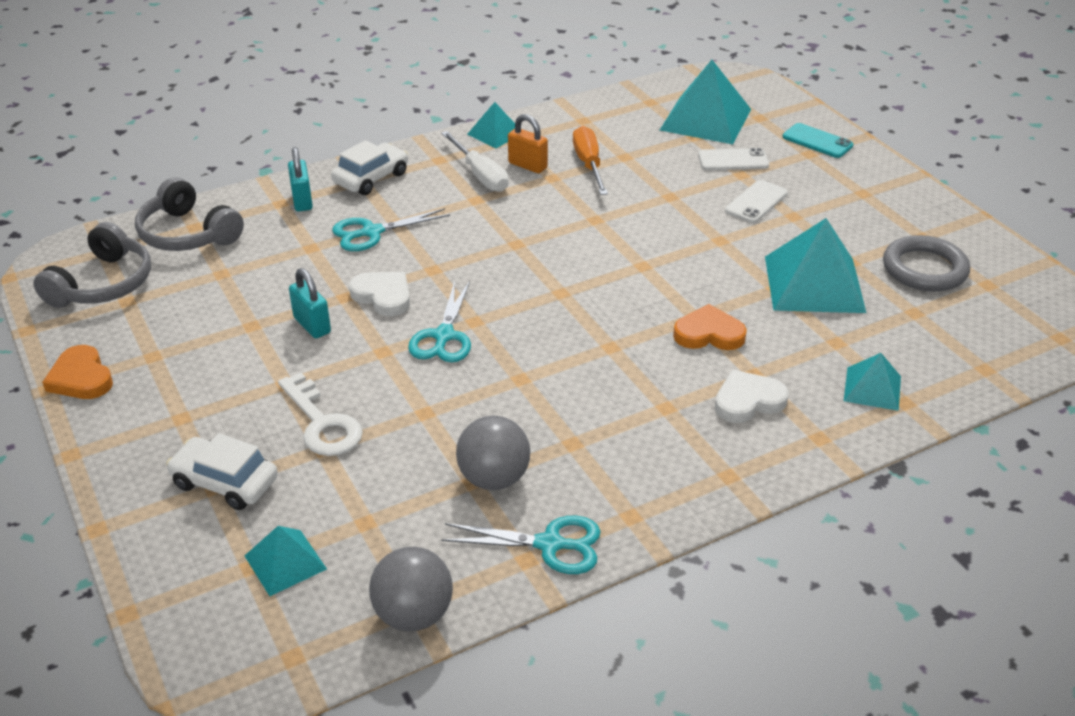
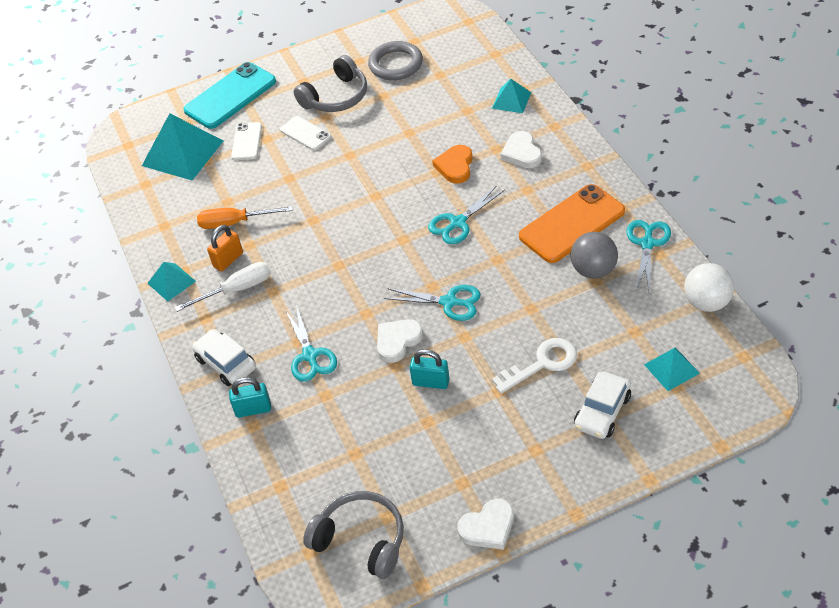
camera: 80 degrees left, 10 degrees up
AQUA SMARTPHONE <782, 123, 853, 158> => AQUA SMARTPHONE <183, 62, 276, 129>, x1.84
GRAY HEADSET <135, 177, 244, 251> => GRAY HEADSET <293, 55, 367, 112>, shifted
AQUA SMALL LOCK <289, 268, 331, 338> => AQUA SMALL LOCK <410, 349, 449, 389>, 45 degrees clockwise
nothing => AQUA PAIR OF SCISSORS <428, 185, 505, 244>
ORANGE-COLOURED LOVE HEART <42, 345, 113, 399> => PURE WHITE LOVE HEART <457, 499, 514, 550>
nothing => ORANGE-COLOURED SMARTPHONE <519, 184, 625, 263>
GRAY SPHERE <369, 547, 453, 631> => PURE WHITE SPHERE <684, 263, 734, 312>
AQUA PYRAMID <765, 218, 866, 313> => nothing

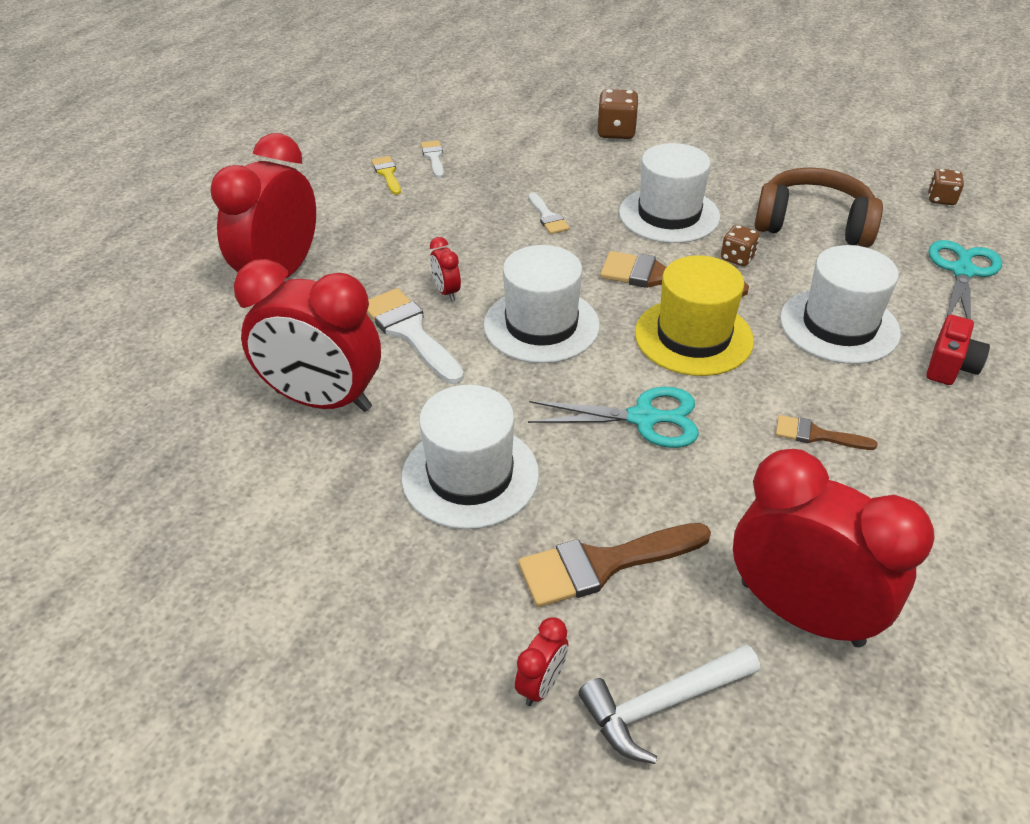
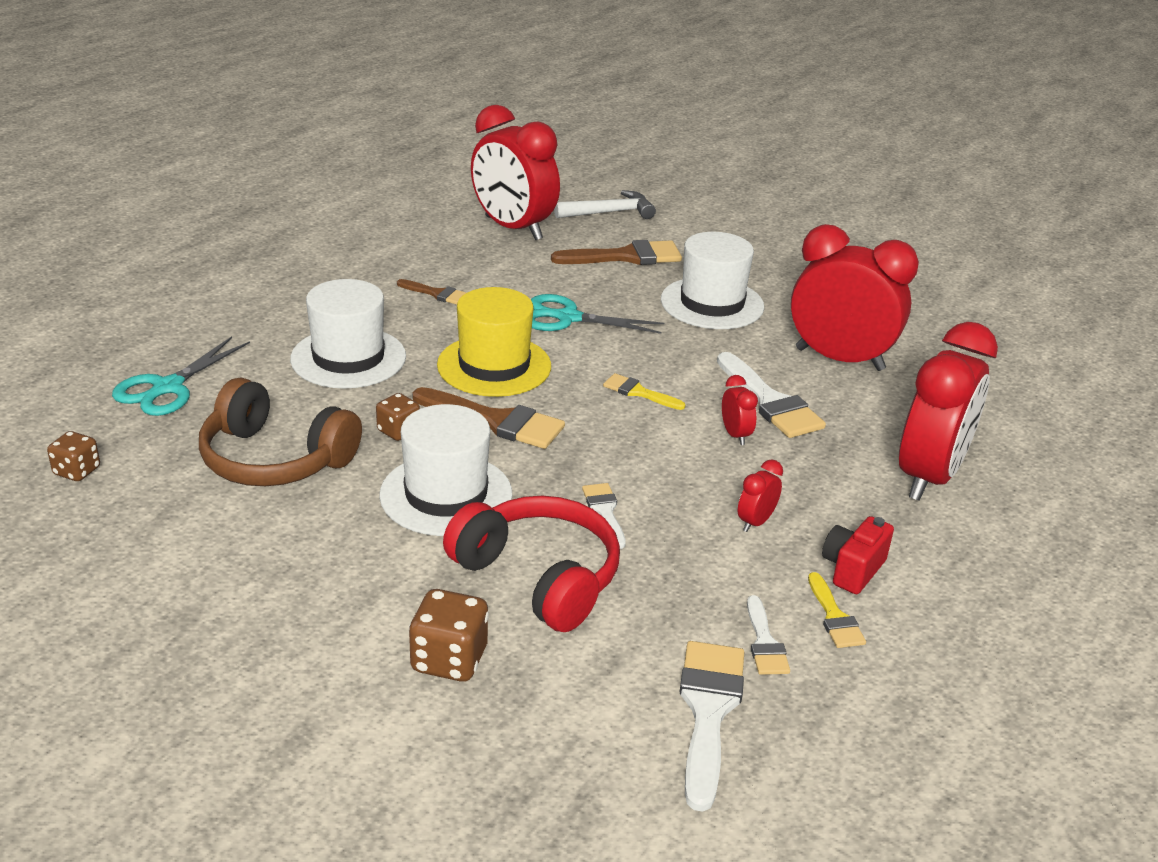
camera: 175 degrees left, 10 degrees down
nothing => RED HEADSET <443, 496, 620, 632>
PURE WHITE HAT <484, 245, 600, 363> => YELLOW PAINTBRUSH <603, 373, 685, 410>
nothing => PURE WHITE PAINTBRUSH <680, 641, 744, 812>
RED BEDSIDE CLOCK <515, 617, 568, 706> => RED BEDSIDE CLOCK <737, 460, 783, 532>, shifted
RED CAMERA <926, 315, 990, 385> => RED CAMERA <822, 516, 894, 594>, shifted

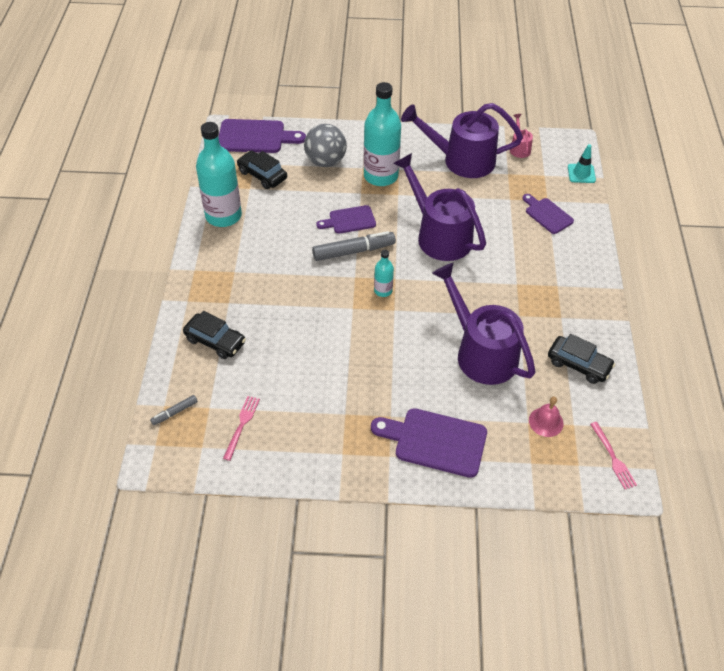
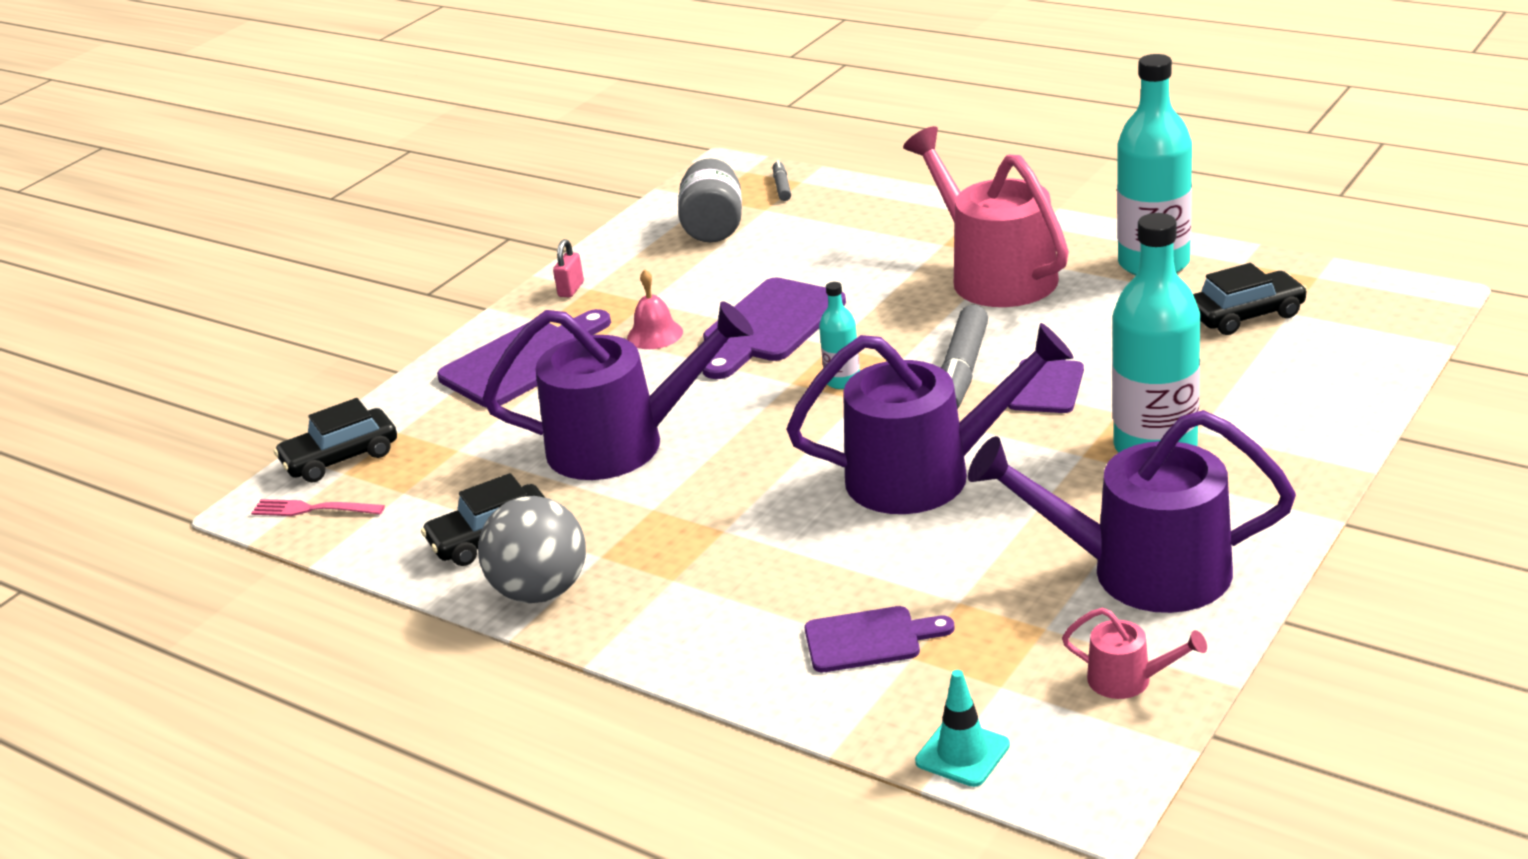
camera: 125 degrees right, 20 degrees down
EBONY TOY CAR <183, 311, 246, 359> => EBONY TOY CAR <274, 398, 397, 483>, shifted
GRAY SPHERE <304, 124, 347, 167> => GRAY SPHERE <478, 496, 586, 603>, shifted
nothing => PINK SMALL LOCK <553, 239, 584, 297>
PINK SCHOOL BELL <529, 397, 564, 437> => PINK SCHOOL BELL <627, 269, 683, 349>, shifted
PINK DINNER FORK <223, 396, 260, 461> => GRAY PRESERVE JAR <678, 158, 742, 242>
ROYAL PURPLE CUTTING BOARD <218, 119, 306, 153> => ROYAL PURPLE CUTTING BOARD <703, 278, 846, 379>, shifted
nothing => PINK SPRINKLING CAN <903, 126, 1069, 307>
ROYAL PURPLE SPRINKLING CAN <401, 103, 523, 178> => ROYAL PURPLE SPRINKLING CAN <968, 410, 1296, 613>, 120 degrees counterclockwise

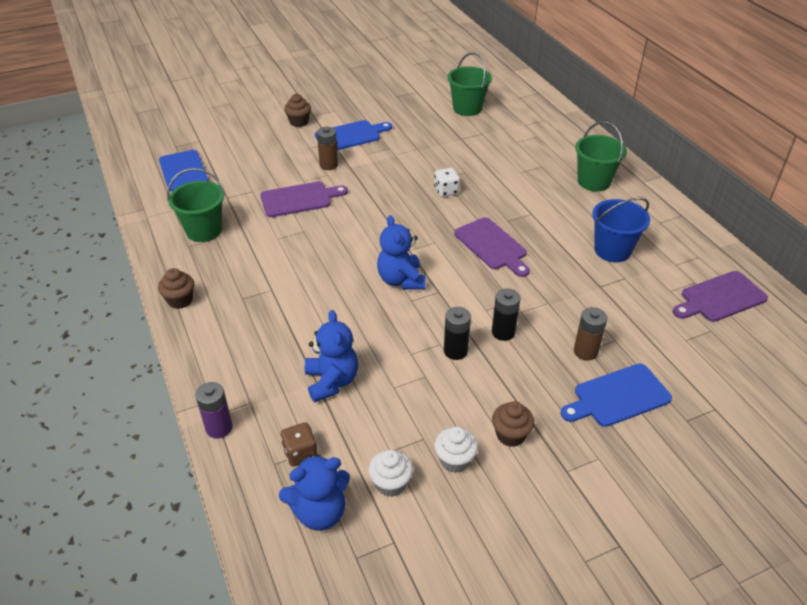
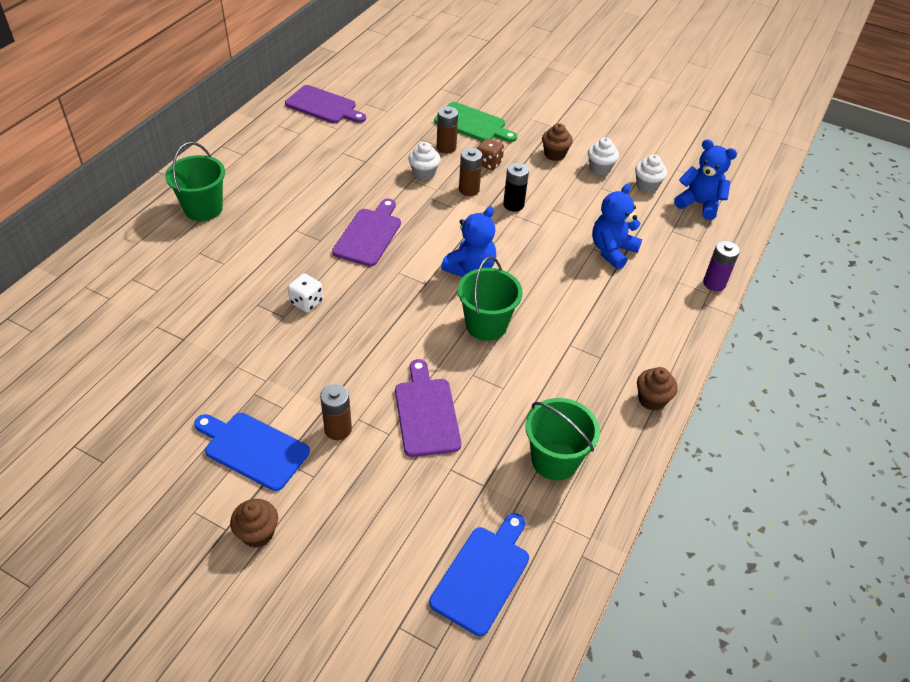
camera: 130 degrees left, 5 degrees up
ROYAL PURPLE CUTTING BOARD <260, 182, 348, 217> => ROYAL PURPLE CUTTING BOARD <395, 359, 461, 457>, 45 degrees clockwise
nothing => PURE WHITE MUFFIN <408, 142, 440, 180>
ROYAL BLUE CUTTING BOARD <561, 364, 672, 427> => GREEN CUTTING BOARD <434, 102, 517, 142>
GREEN SAND BUCKET <447, 53, 492, 116> => GREEN SAND BUCKET <458, 257, 523, 341>, shifted
EBONY BATTERY <492, 288, 521, 341> => DARK BROWN BATTERY <459, 148, 482, 196>
DARK BROWN DIE <280, 422, 318, 466> => DARK BROWN DIE <477, 138, 504, 170>, shifted
ROYAL BLUE SAND BUCKET <592, 197, 650, 262> => nothing

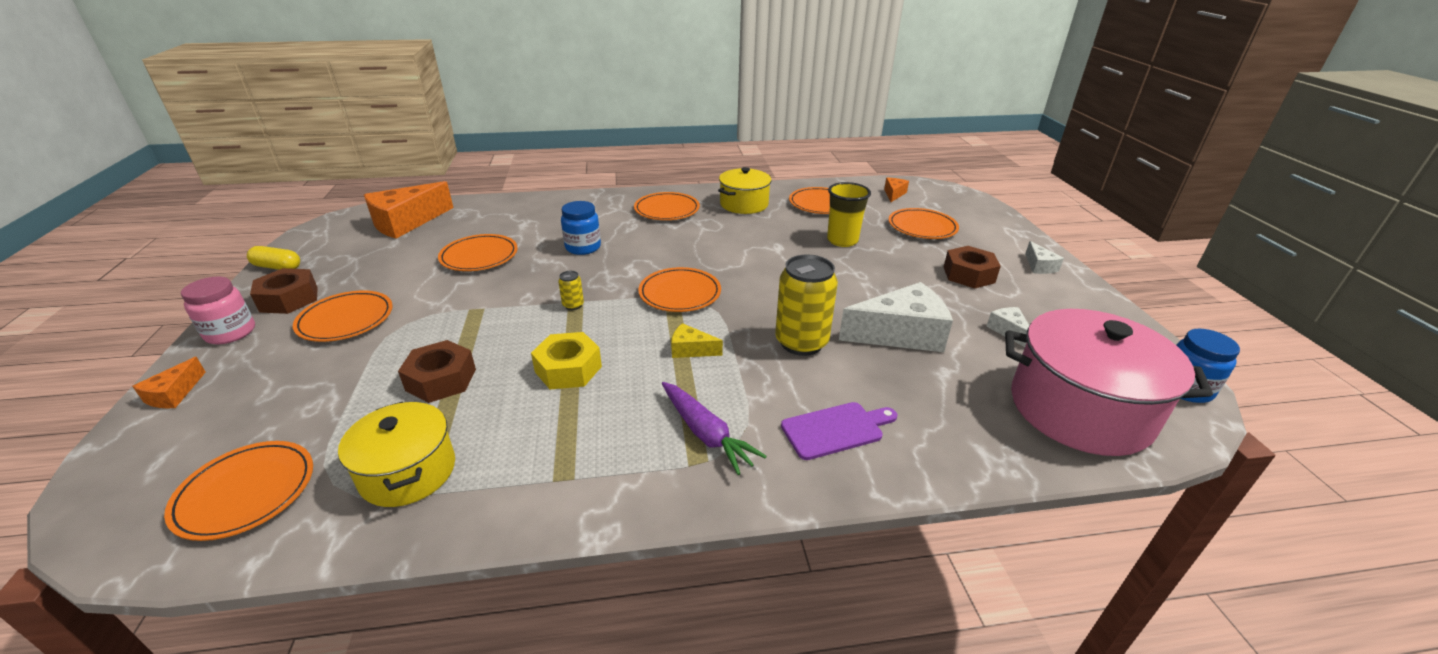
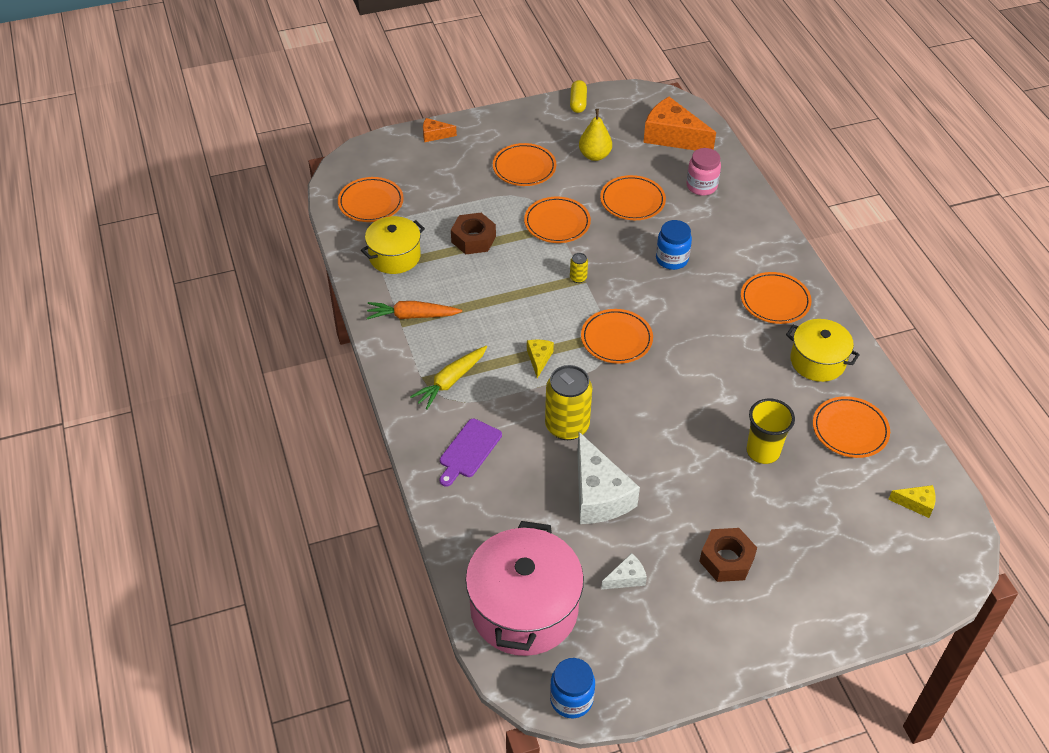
camera: 80 degrees right, 15 degrees up
nothing => ORANGE-COLOURED TOY CARROT <367, 301, 462, 319>
ROYAL PURPLE TOY CARROT <662, 382, 767, 475> => YELLOW TOY CARROT <410, 346, 487, 410>
ROYAL PURPLE CUTTING BOARD <781, 402, 897, 460> => ROYAL PURPLE CUTTING BOARD <440, 419, 502, 487>, 60 degrees clockwise
ORANGE-COLOURED FLAT DISH <888, 208, 959, 239> => ORANGE-COLOURED FLAT DISH <524, 197, 591, 243>, shifted
nothing => YELLOW PEAR <579, 109, 612, 161>
PINK PRESERVE JAR <181, 276, 255, 344> => PINK PRESERVE JAR <687, 148, 721, 196>, shifted
ORANGE-COLOURED CHEESE <884, 178, 909, 202> => YELLOW CHEESE <888, 485, 936, 518>
DARK BROWN HEX NUT <250, 268, 318, 314> => nothing
YELLOW HEX NUT <531, 332, 602, 389> => nothing
PURE WHITE CHEESE <1025, 241, 1064, 274> => nothing

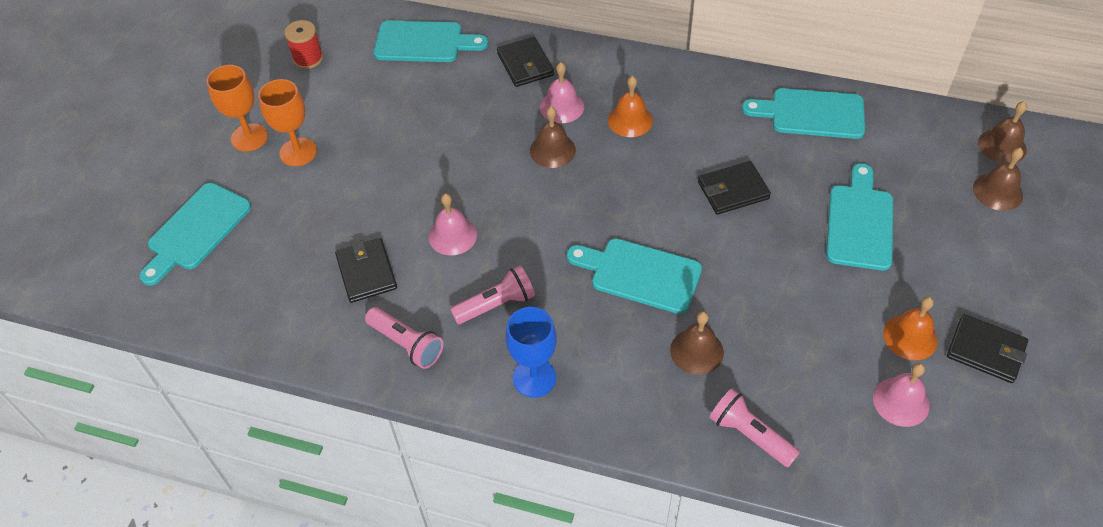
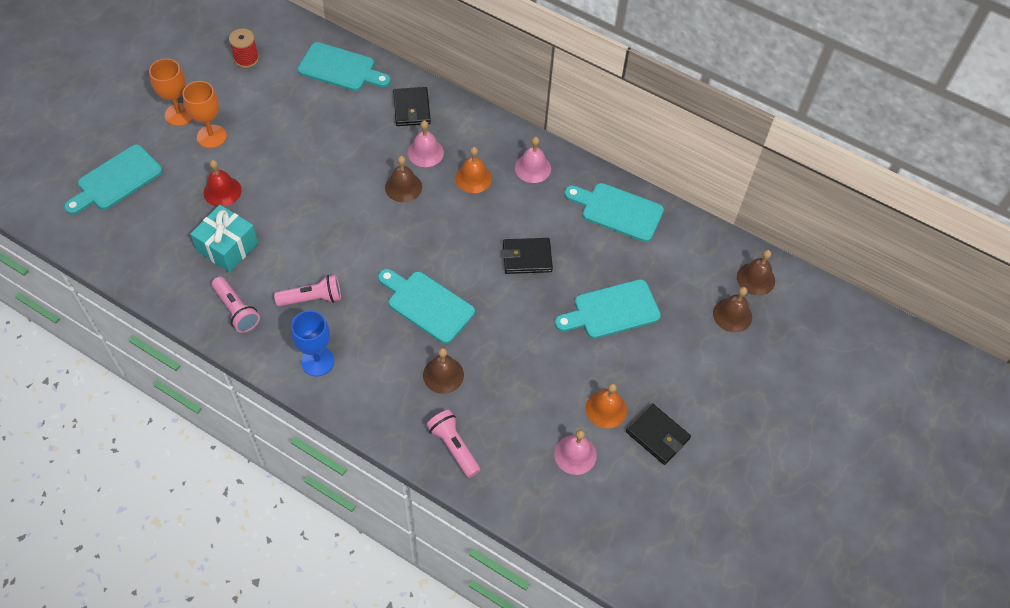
camera: 10 degrees right, 5 degrees up
EBONY CARD WALLET <335, 238, 397, 303> => AQUA PRESENT <190, 205, 258, 273>
nothing => RED SCHOOL BELL <204, 160, 242, 207>
PINK SCHOOL BELL <429, 193, 477, 256> => PINK SCHOOL BELL <515, 137, 551, 183>, shifted
AQUA CUTTING BOARD <826, 163, 893, 271> => AQUA CUTTING BOARD <555, 279, 661, 339>, 135 degrees counterclockwise

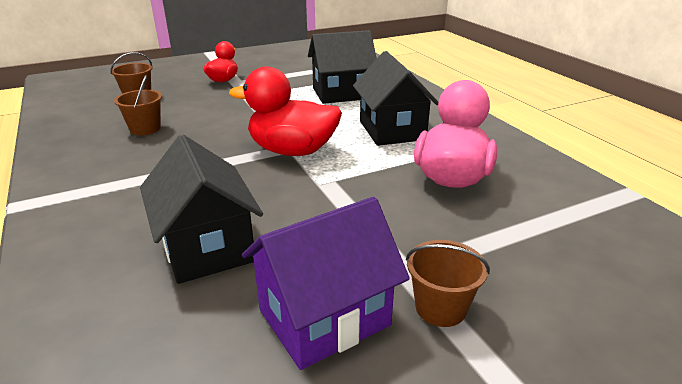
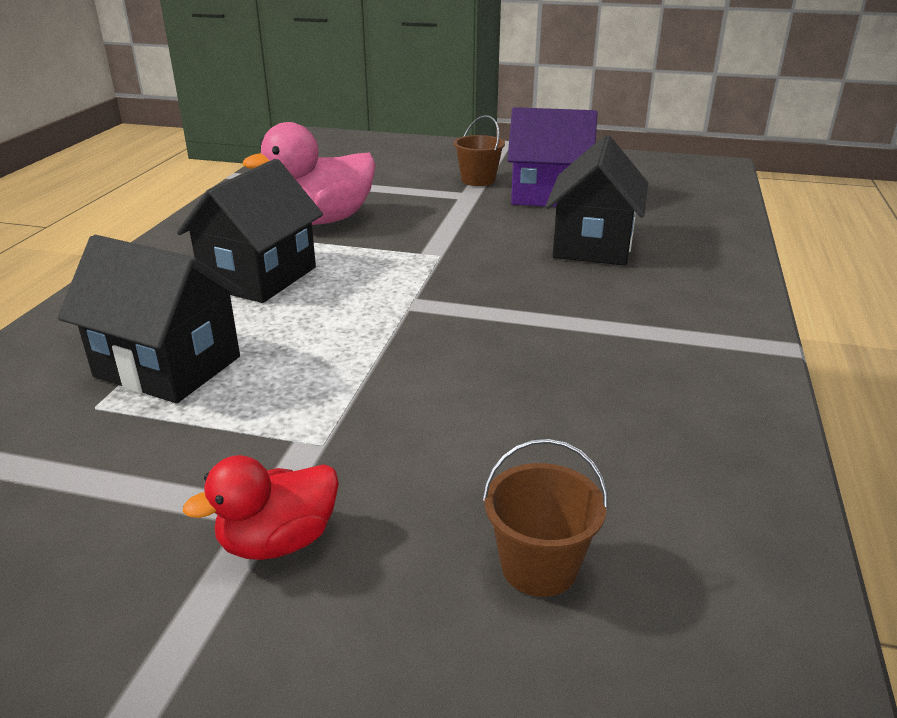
camera: 140 degrees left, 0 degrees up
DARK BROWN SAND BUCKET <114, 75, 162, 135> => nothing
RED RUBBER DUCK <229, 66, 342, 156> => nothing

